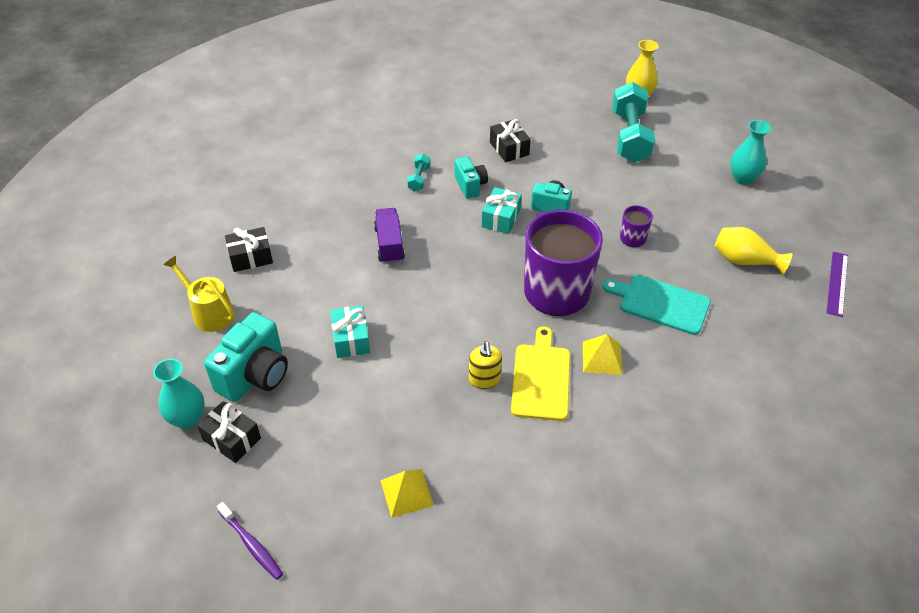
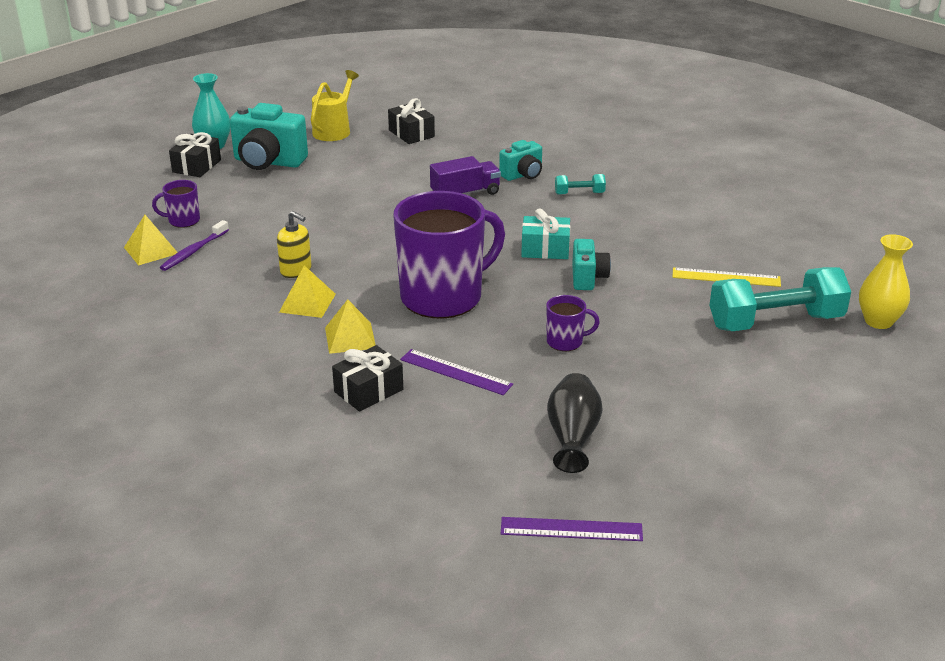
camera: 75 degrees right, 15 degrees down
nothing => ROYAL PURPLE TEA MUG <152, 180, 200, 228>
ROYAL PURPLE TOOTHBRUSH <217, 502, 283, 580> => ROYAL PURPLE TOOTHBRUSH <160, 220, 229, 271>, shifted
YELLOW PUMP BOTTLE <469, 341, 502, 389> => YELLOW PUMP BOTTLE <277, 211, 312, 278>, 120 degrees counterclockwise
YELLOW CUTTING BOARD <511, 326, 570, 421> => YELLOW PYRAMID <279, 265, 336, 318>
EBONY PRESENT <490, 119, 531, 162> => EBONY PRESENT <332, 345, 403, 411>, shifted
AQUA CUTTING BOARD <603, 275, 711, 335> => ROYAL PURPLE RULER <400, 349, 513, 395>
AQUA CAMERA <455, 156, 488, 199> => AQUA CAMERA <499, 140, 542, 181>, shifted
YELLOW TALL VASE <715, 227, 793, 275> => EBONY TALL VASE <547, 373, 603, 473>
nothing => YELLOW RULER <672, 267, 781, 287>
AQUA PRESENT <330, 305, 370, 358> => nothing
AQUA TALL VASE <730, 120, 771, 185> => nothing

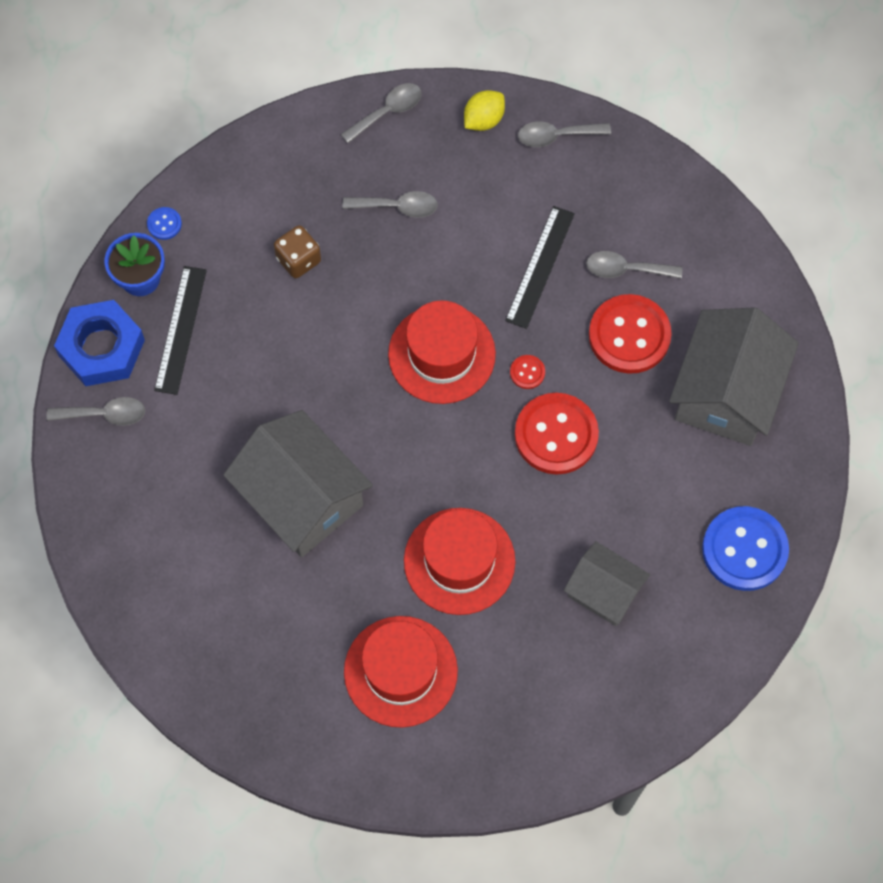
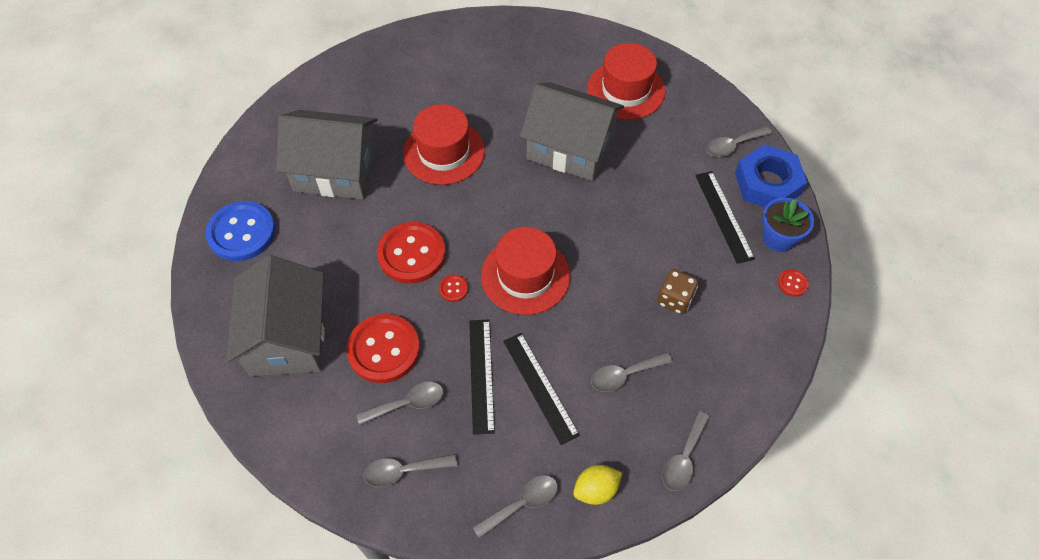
camera: 155 degrees right, 10 degrees down
GRAY COTTAGE <564, 541, 650, 626> => GRAY COTTAGE <276, 110, 378, 200>, x1.70
nothing => GRAY TEASPOON <363, 454, 457, 487>
nothing => EBONY RULER <503, 333, 580, 445>
YELLOW LEMON <464, 90, 505, 131> => YELLOW LEMON <573, 465, 622, 505>, 45 degrees clockwise
RED HAT <344, 616, 458, 728> => RED HAT <587, 43, 665, 120>, shifted
ROYAL BLUE BUTTON <147, 207, 182, 240> => RED BUTTON <778, 269, 809, 297>

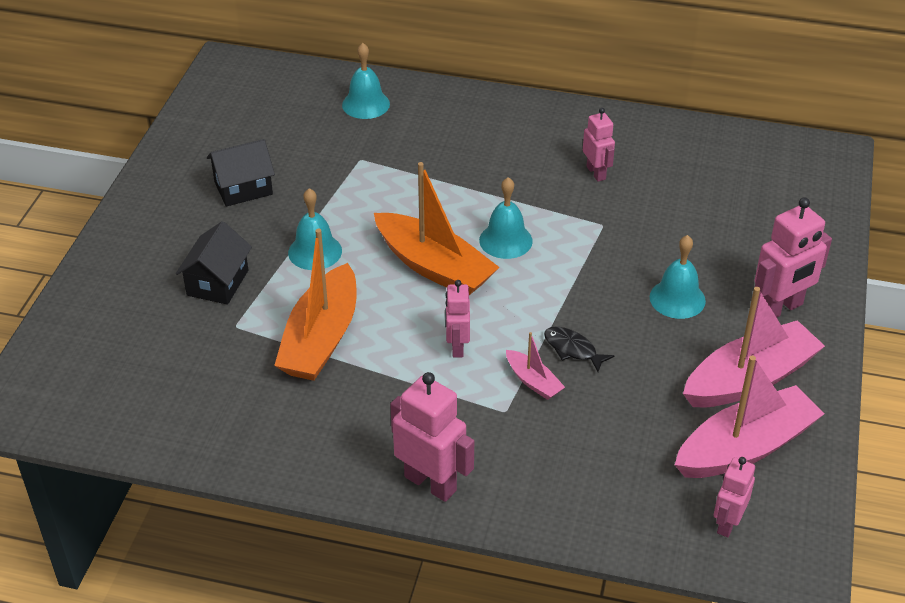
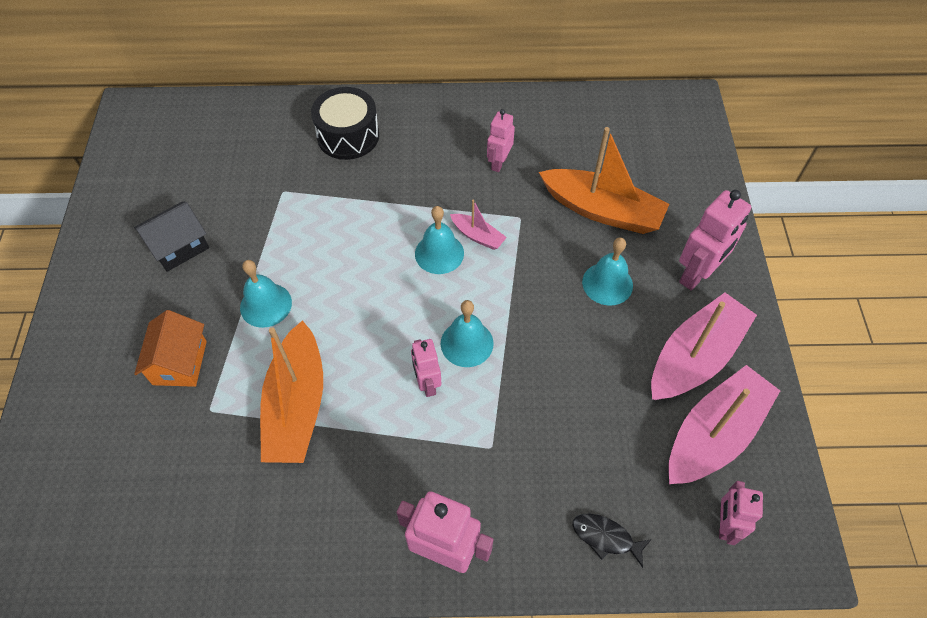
camera: 15 degrees left, 15 degrees up
EBONY COTTAGE <176, 221, 252, 305> => ORANGE-COLOURED COTTAGE <134, 310, 207, 387>
nothing => EBONY DRUM <311, 87, 379, 160>
AQUA SCHOOL BELL <342, 43, 390, 119> => AQUA SCHOOL BELL <441, 300, 493, 367>, shifted
PINK TOY BOAT <506, 332, 565, 400> => PINK TOY BOAT <450, 200, 507, 250>, shifted
PINK ROBOT FIGURE <583, 108, 615, 182> => PINK ROBOT FIGURE <487, 109, 515, 172>, 120 degrees counterclockwise
ORANGE-COLOURED TOY BOAT <374, 162, 500, 295> => ORANGE-COLOURED TOY BOAT <539, 127, 669, 234>, shifted
EBONY FISH FIGURE <544, 326, 614, 372> => EBONY FISH FIGURE <572, 513, 652, 568>, shifted

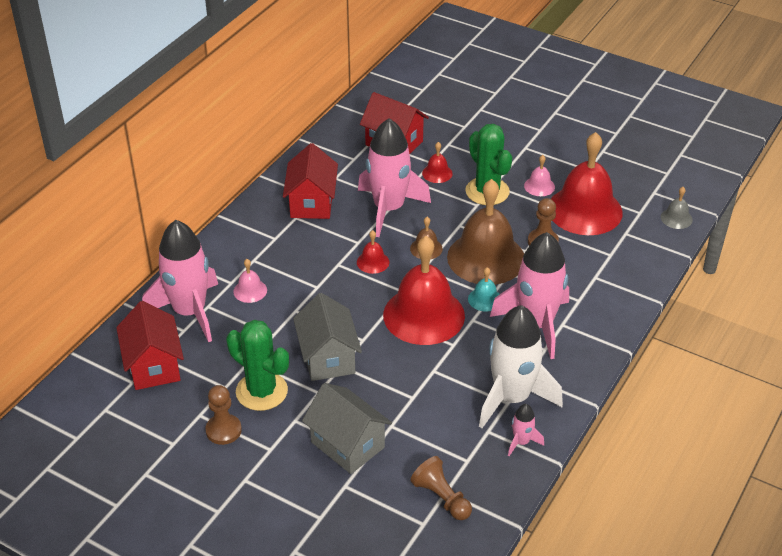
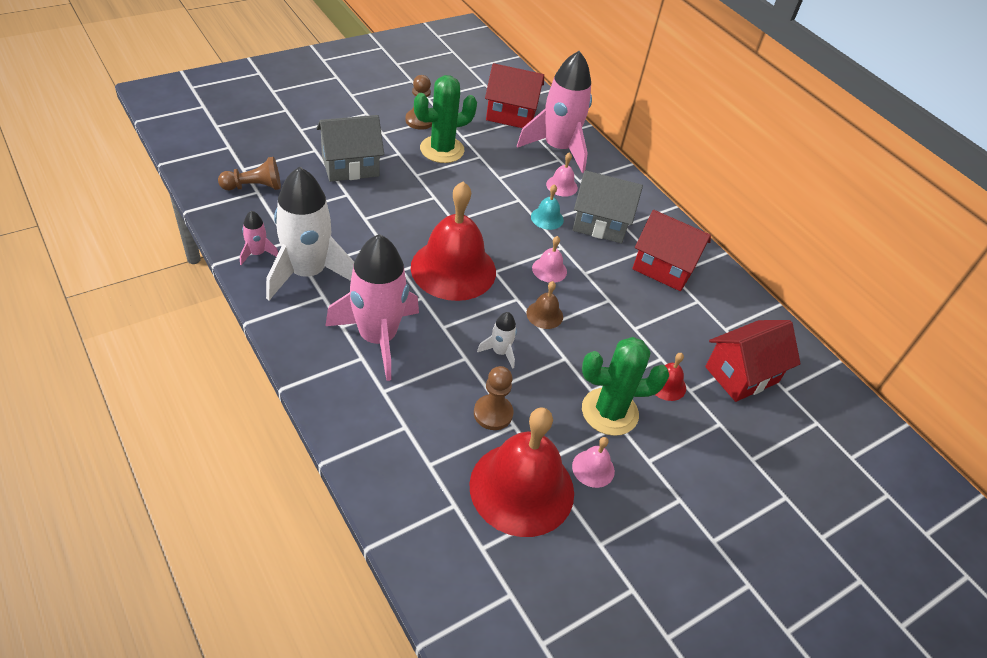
camera: 110 degrees right, 5 degrees up
DARK BROWN SCHOOL BELL <447, 179, 524, 285> => PURE WHITE TOY ROCKET <477, 312, 517, 369>
AQUA SCHOOL BELL <468, 267, 500, 311> => AQUA SCHOOL BELL <531, 184, 564, 230>, shifted
RED SCHOOL BELL <357, 230, 389, 274> => PINK SCHOOL BELL <532, 236, 567, 283>
GRAY COTTAGE <293, 293, 362, 381> => GRAY COTTAGE <572, 170, 643, 243>, shifted
PINK TOY ROCKET <358, 118, 431, 237> => nothing
GRAY SCHOOL BELL <661, 187, 693, 229> => nothing

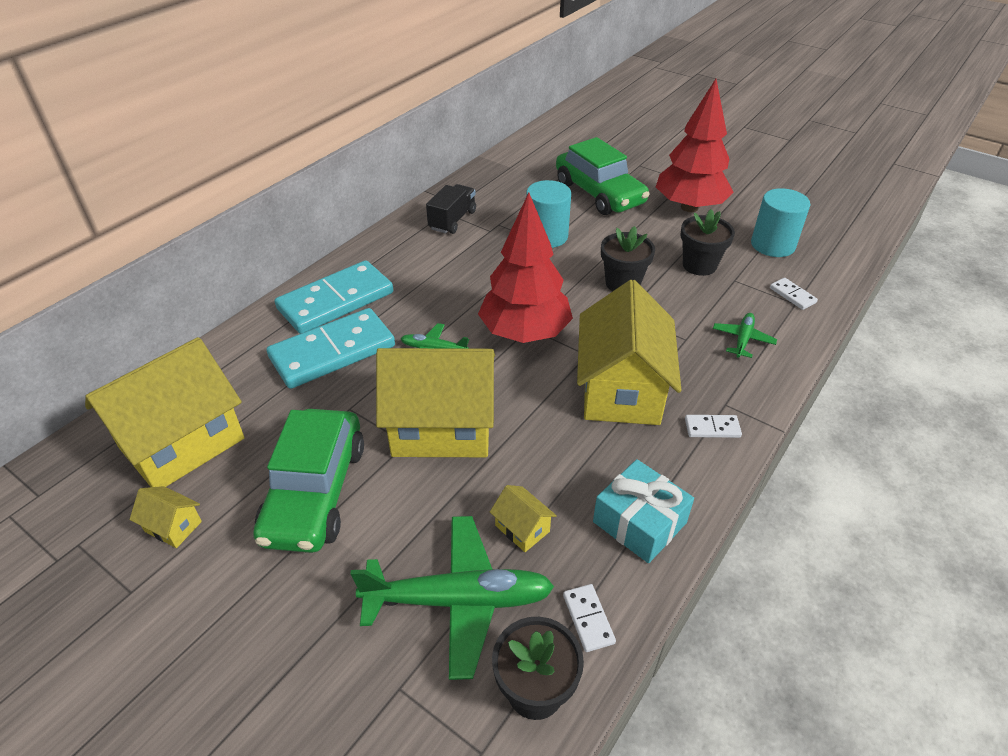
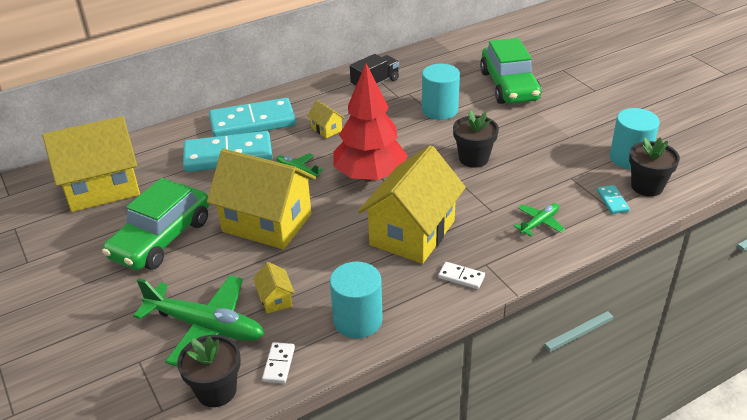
camera: 25 degrees right, 5 degrees down
YELLOW COTTAGE <130, 486, 202, 548> => YELLOW COTTAGE <307, 100, 345, 138>, shifted
AQUA PRESENT <593, 459, 694, 563> => AQUA CYLINDER SHAPE <330, 262, 383, 338>
PURE WHITE DOMINO PIECE <770, 278, 818, 310> => AQUA DOMINO PIECE <597, 185, 630, 214>
EBONY FLOWER POT <681, 209, 735, 276> => EBONY FLOWER POT <629, 137, 680, 197>, shifted
RED TOY TREE <656, 79, 733, 212> => nothing

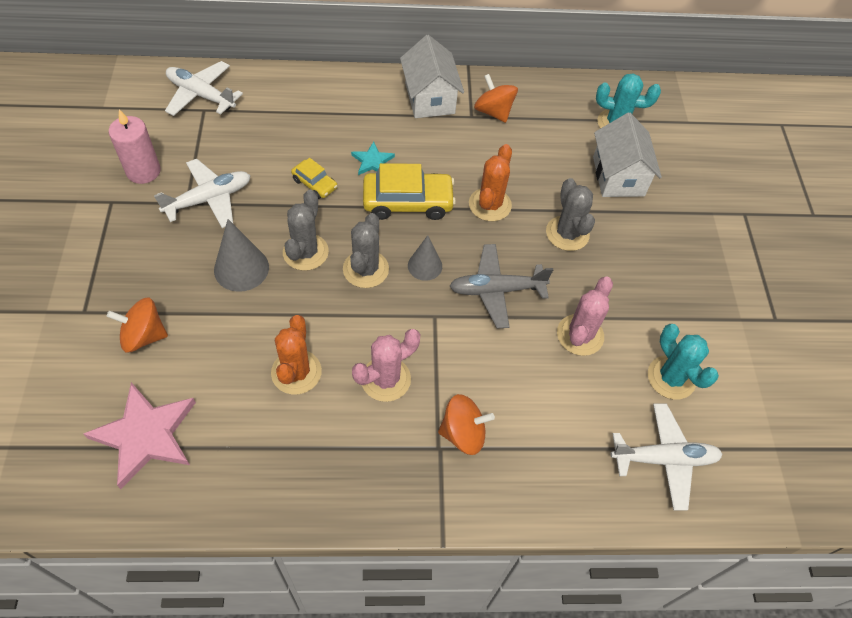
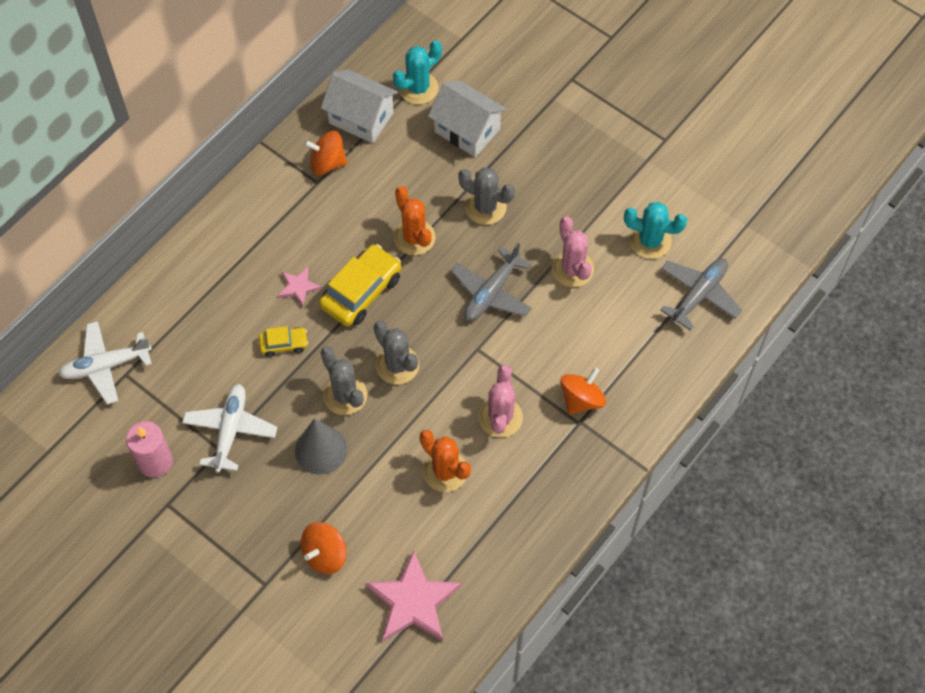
camera: 45 degrees left, 5 degrees up
AQUA FIVE-POINTED STAR <351, 142, 395, 175> => PINK FIVE-POINTED STAR <278, 267, 322, 307>
PURE WHITE COTTAGE <400, 35, 464, 118> => PURE WHITE COTTAGE <321, 69, 398, 143>, shifted
PURE WHITE AEROPLANE <610, 404, 723, 511> => GRAY AEROPLANE <660, 258, 742, 330>
GRAY CONE <408, 235, 442, 281> => nothing

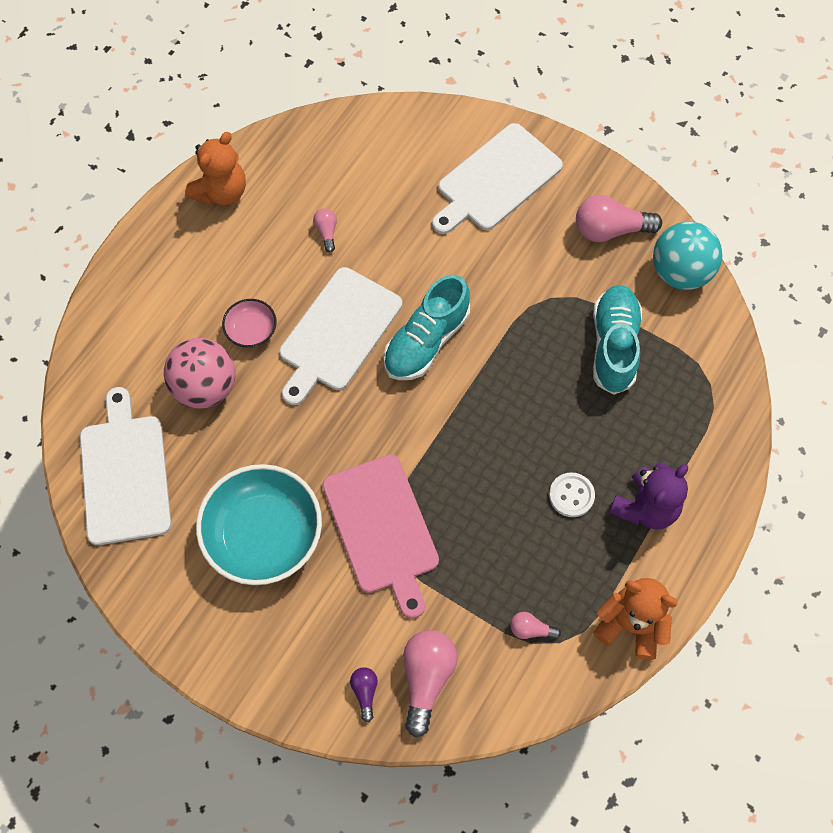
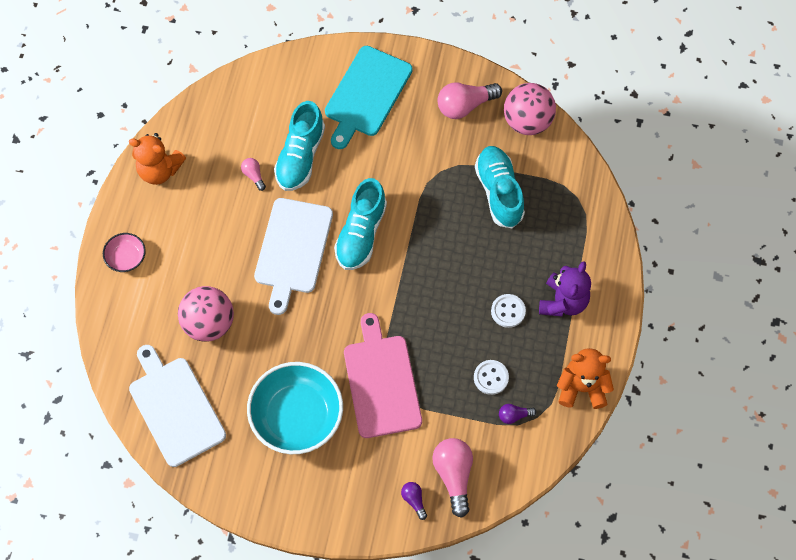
camera: 20 degrees left, 0 degrees up
PINK DEEP DISH <222, 299, 277, 347> => PINK DEEP DISH <103, 233, 146, 272>, shifted
ORANGE-COLOURED TEDDY BEAR <185, 132, 246, 206> => ORANGE-COLOURED TEDDY BEAR <129, 133, 186, 185>, 90 degrees clockwise
nothing => AQUA SHOE <274, 101, 325, 191>
PURE WHITE CUTTING BOARD <432, 123, 563, 234> => AQUA CUTTING BOARD <325, 46, 413, 149>
PINK CUTTING BOARD <322, 454, 439, 619> => PINK CUTTING BOARD <344, 313, 422, 438>, 150 degrees counterclockwise
nothing => PURE WHITE BUTTON <474, 360, 509, 395>
PINK LIGHTBULB <510, 612, 561, 639> => ROYAL PURPLE LIGHTBULB <499, 404, 536, 424>
AQUA SPHERE <653, 222, 723, 290> => PINK SPHERE <504, 83, 556, 135>

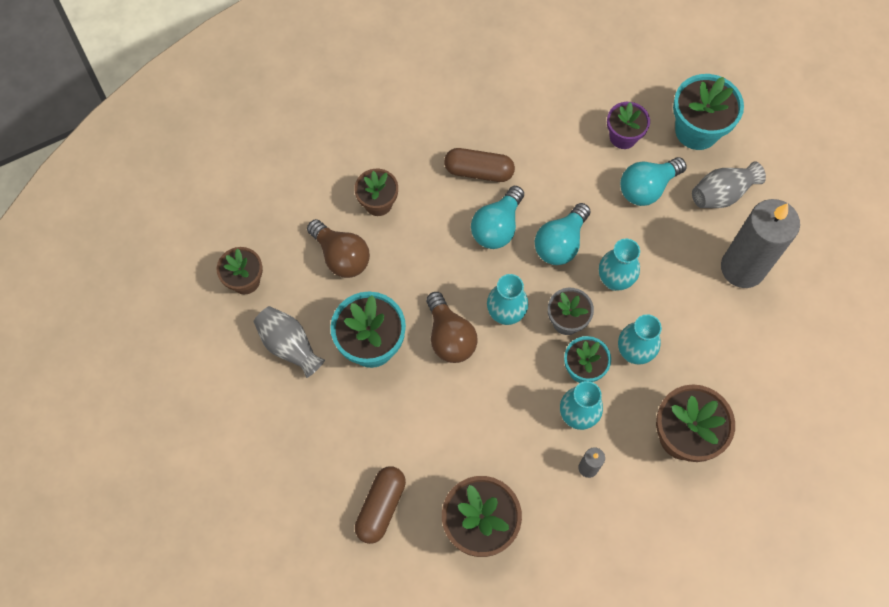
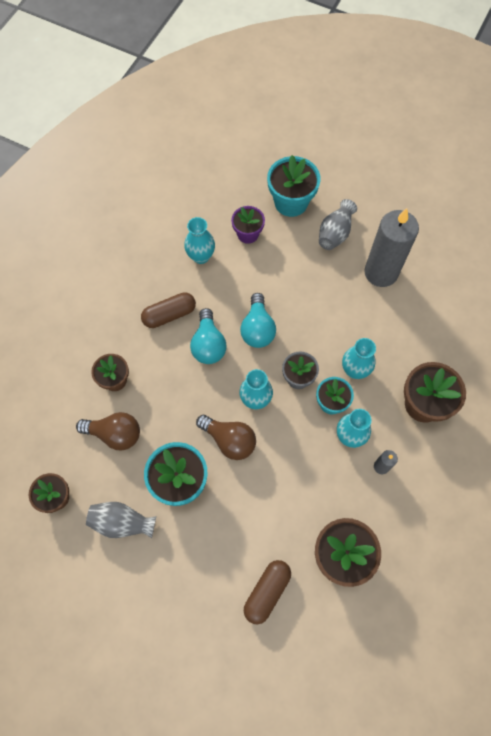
camera: 35 degrees left, 0 degrees up
AQUA TALL VASE <599, 238, 640, 291> => AQUA TALL VASE <184, 217, 215, 264>, shifted
DARK BROWN PILL <355, 466, 406, 544> => DARK BROWN PILL <244, 560, 291, 624>, 45 degrees clockwise
AQUA LIGHTBULB <620, 157, 686, 206> => nothing

